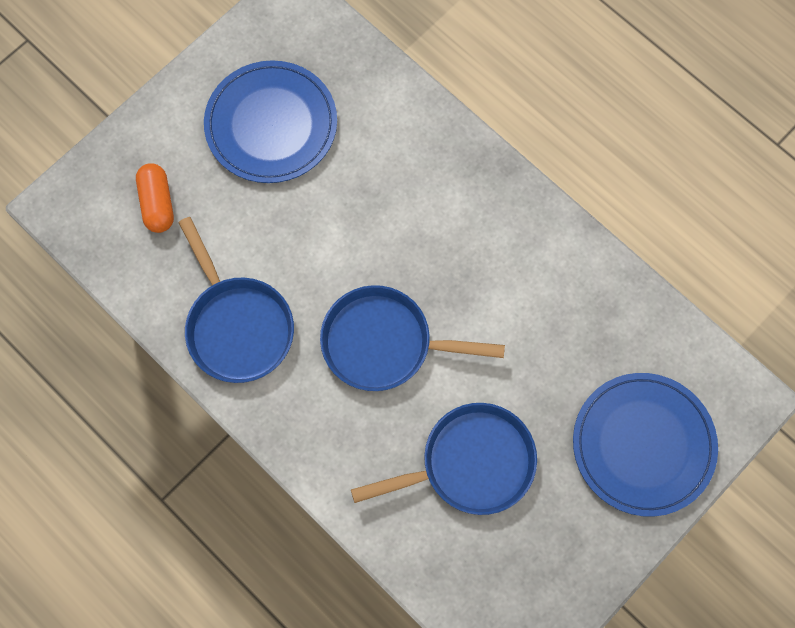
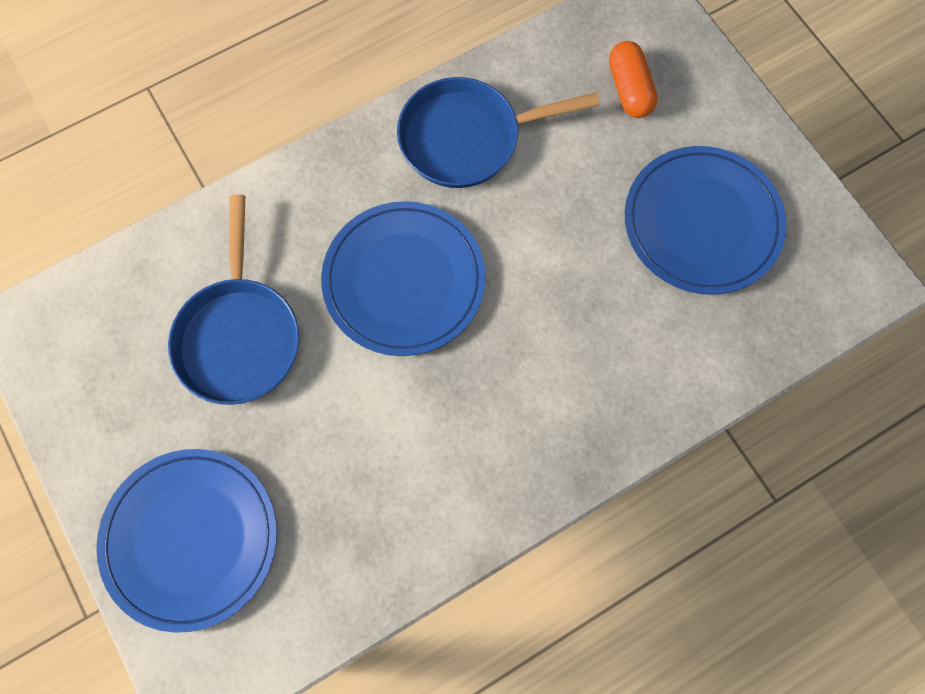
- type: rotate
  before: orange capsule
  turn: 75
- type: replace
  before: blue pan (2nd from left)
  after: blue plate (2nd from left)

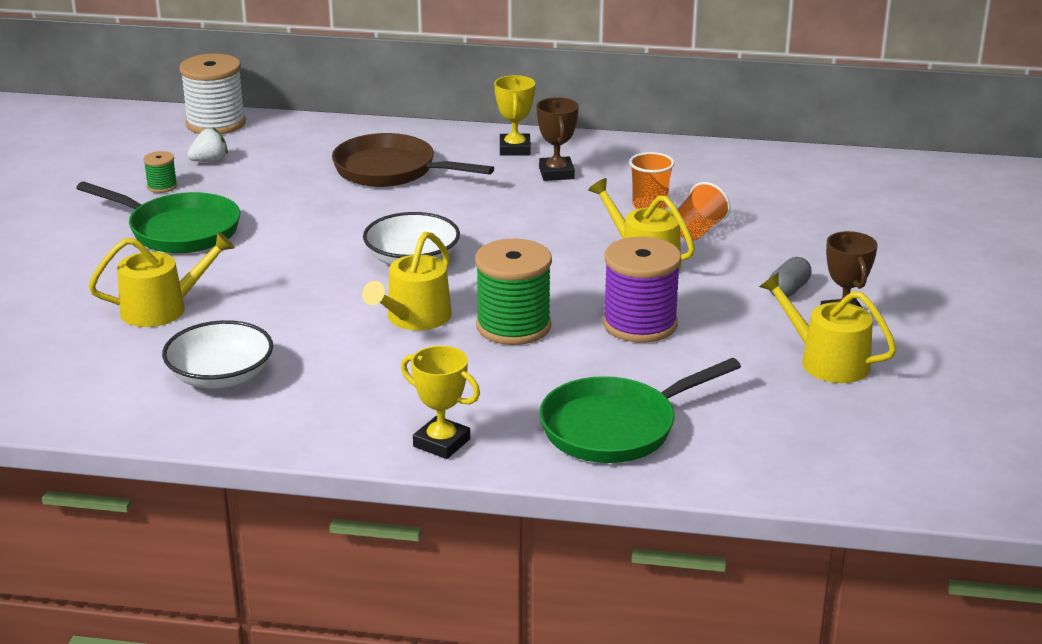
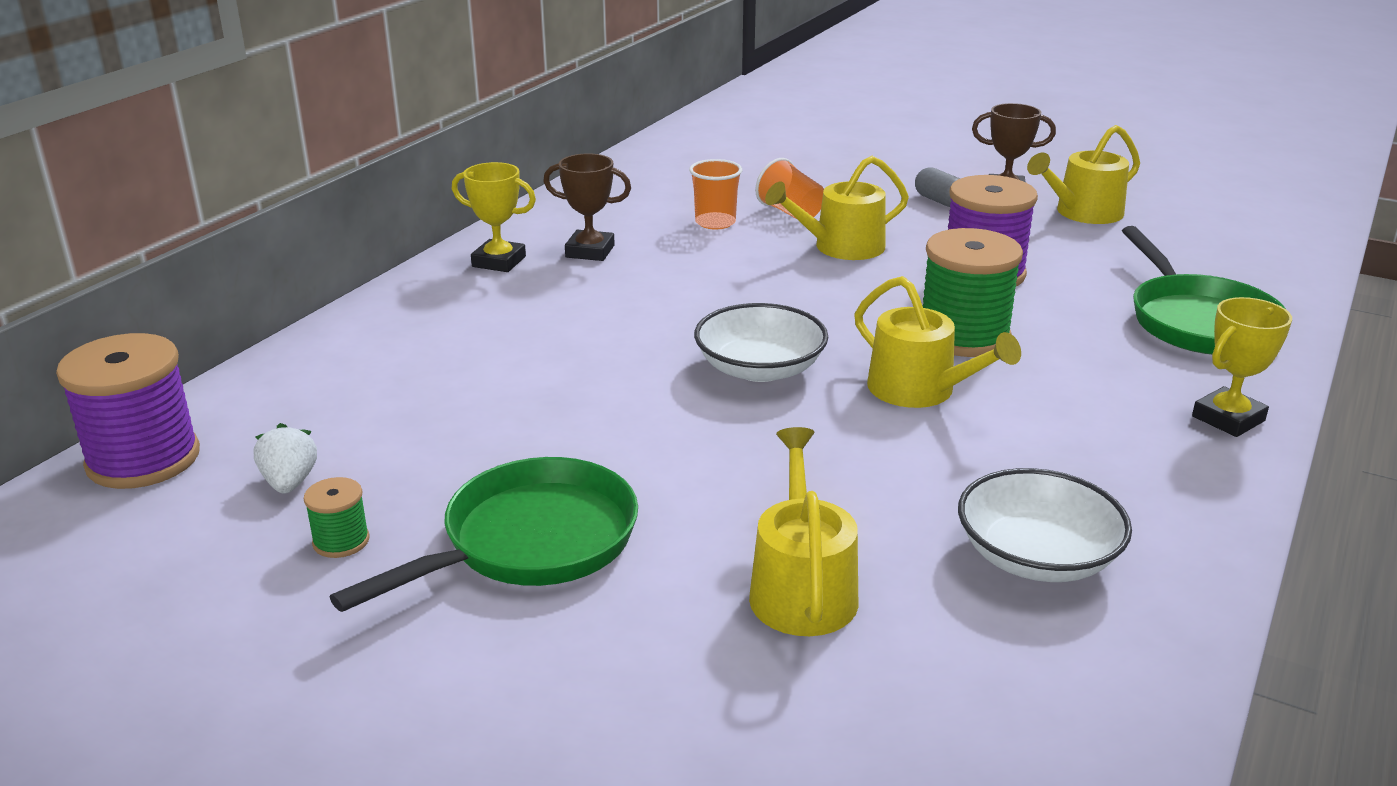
- type: recolor
  before: white spool
  after: purple spool (1st from left)
- type: delete
  before: brown pan

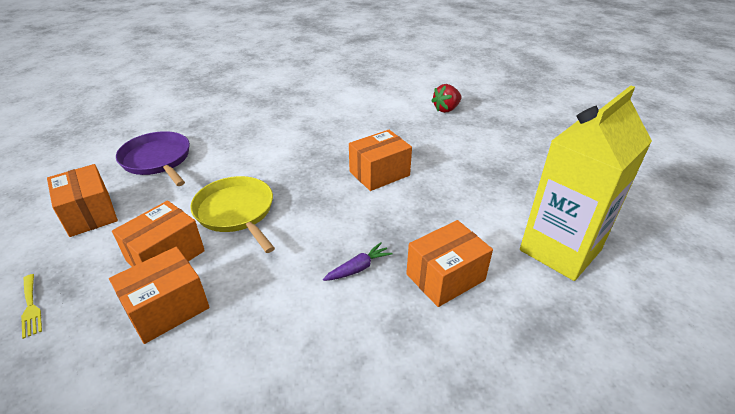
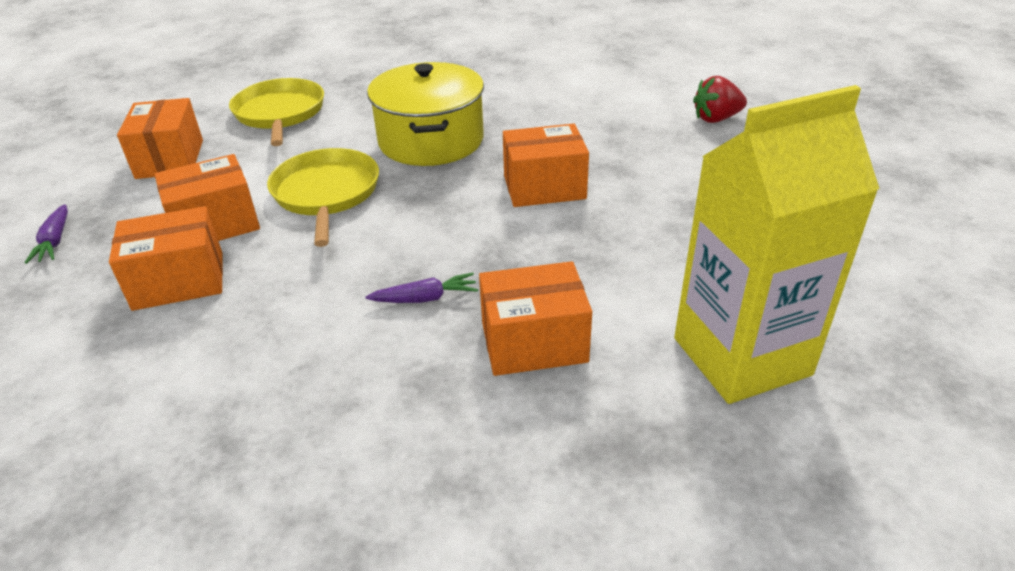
- type: replace
  before: yellow fork
  after: purple carrot (1st from left)
- type: recolor
  before: purple pan
  after: yellow pan (1st from left)
- type: insert
  after: yellow pot

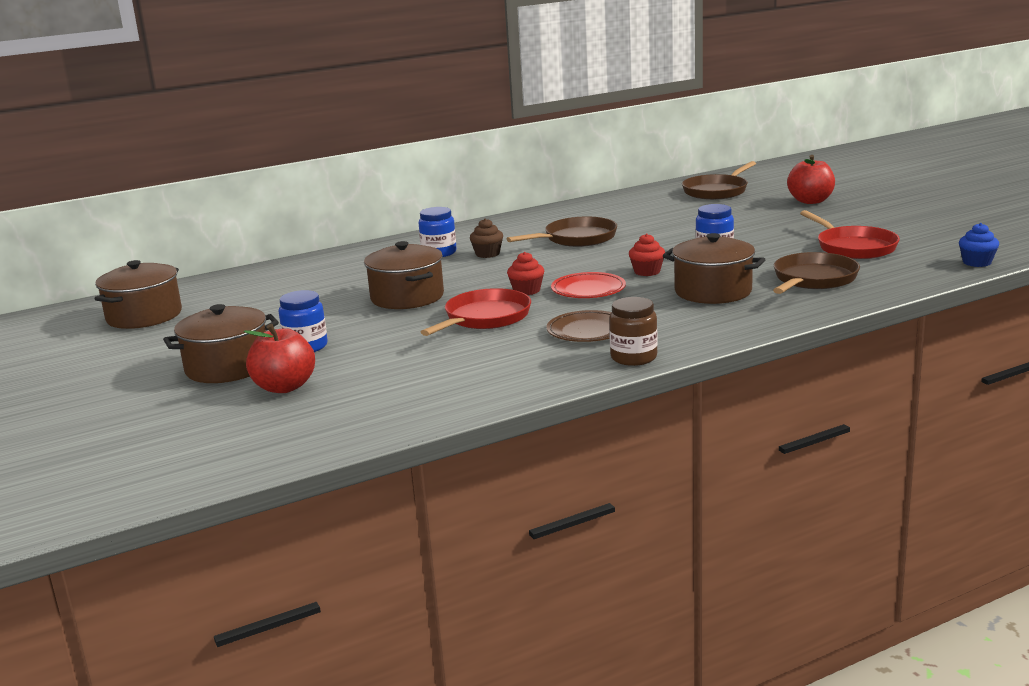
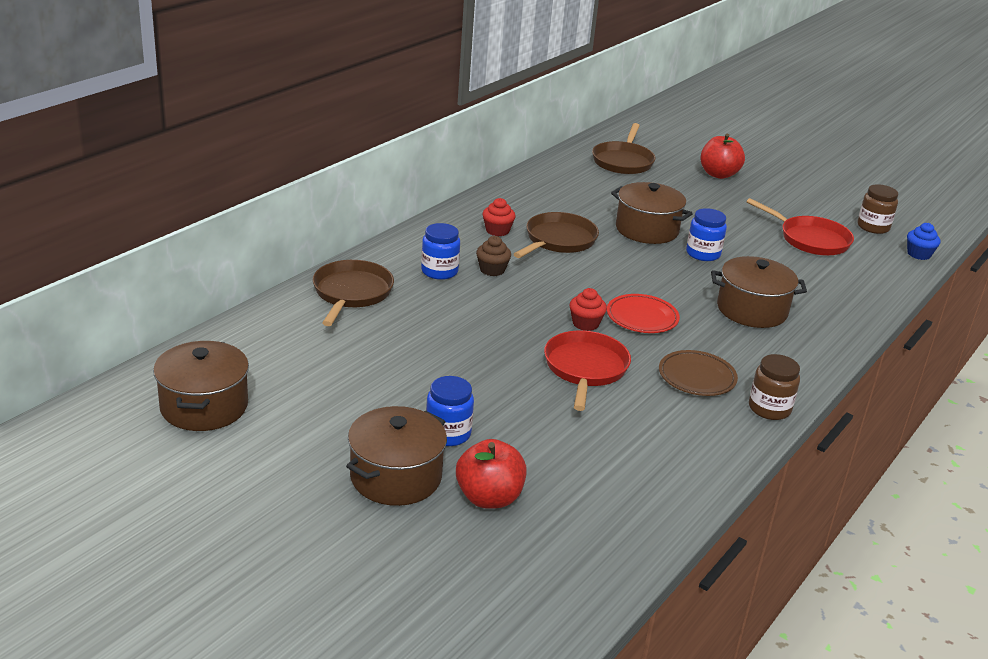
- type: move
  before: brown pot (3rd from left)
- type: move
  before: red cupcake (2nd from left in the first image)
  after: red cupcake (1st from left)
- type: move
  before: brown pan (3rd from left in the first image)
  after: brown pan (1st from left)
- type: insert
  after: brown jar (2nd from left)

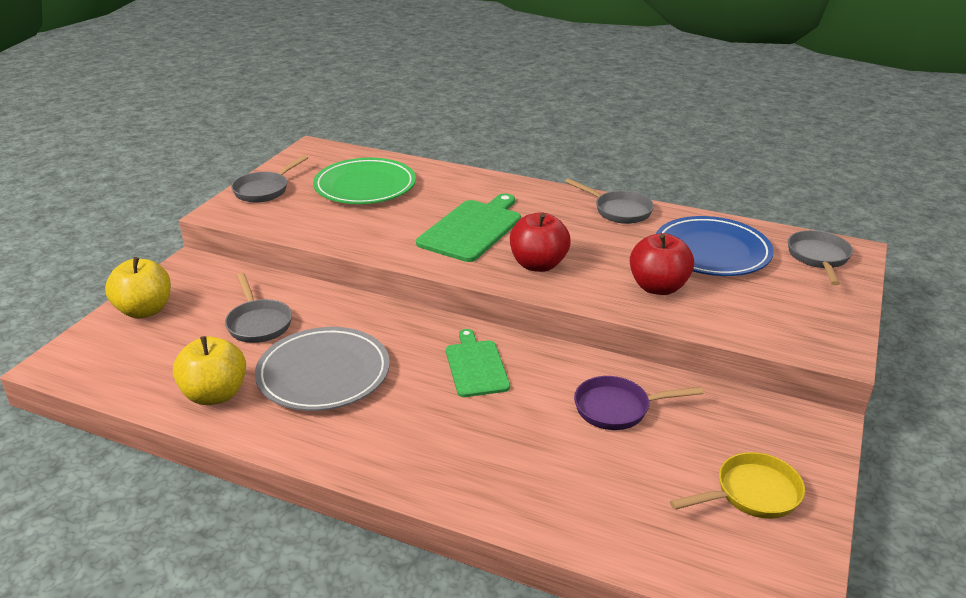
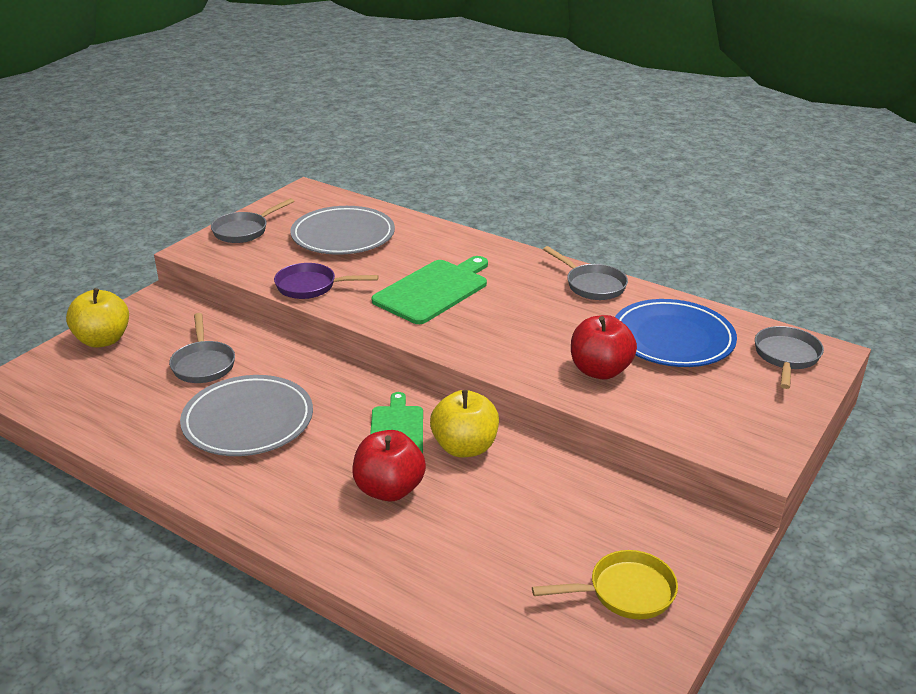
- type: move
  before: yellow apple (2nd from left)
- type: recolor
  before: green plate
  after: grey plate (2nd from left)
- type: move
  before: red apple (1st from left)
- type: move
  before: purple pan

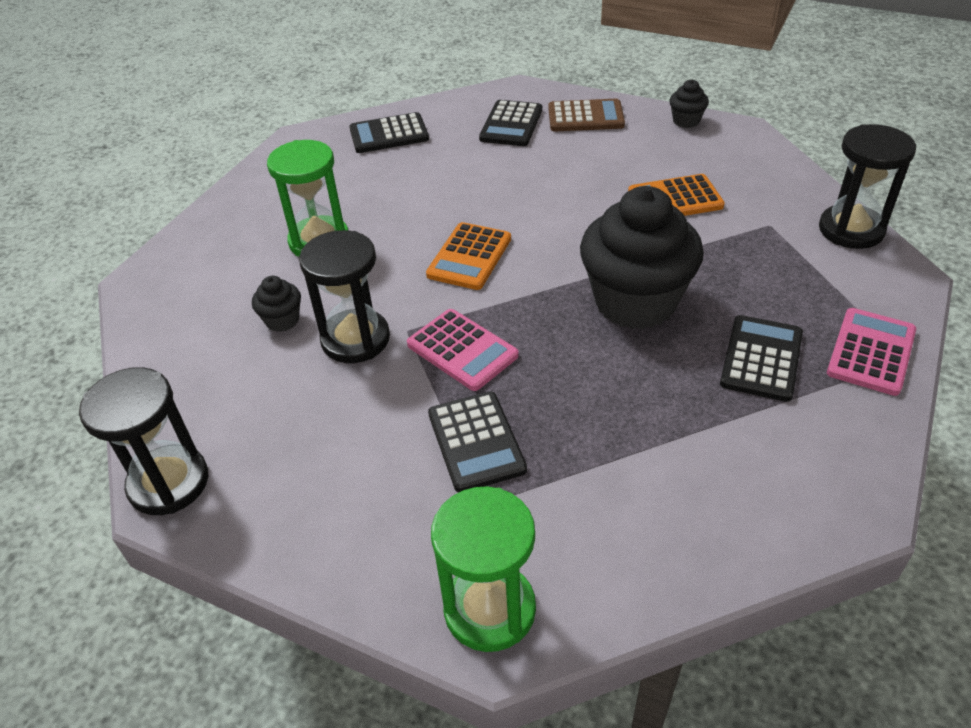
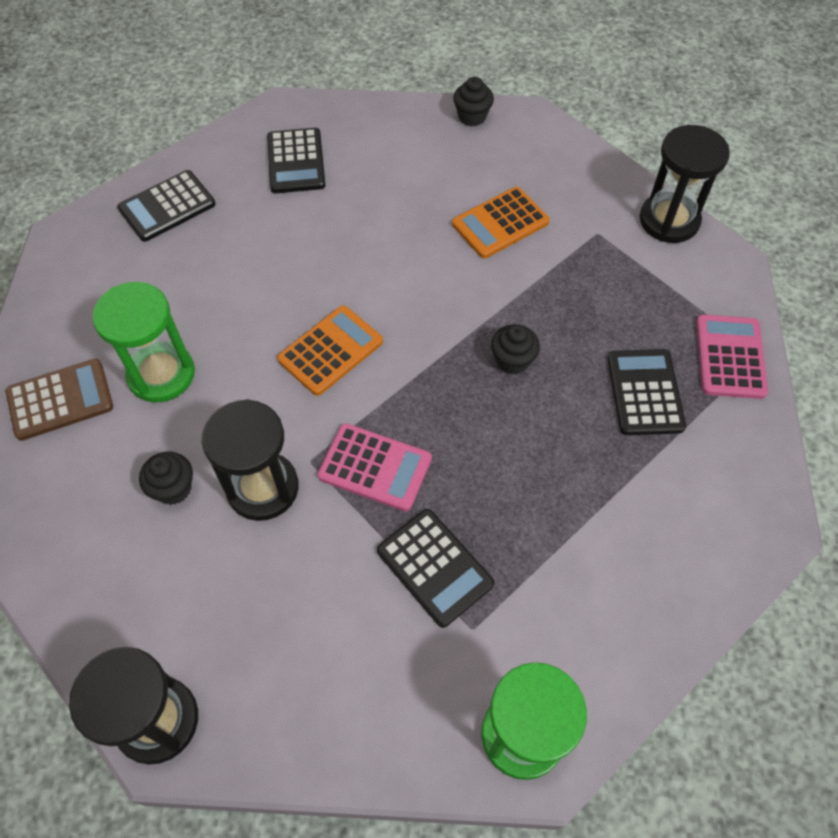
- type: rotate
  before: orange calculator (1st from left)
  turn: -135
- type: move
  before: brown calculator
- type: resize
  before: black cupcake (2nd from left in the first image)
  scale: 0.42

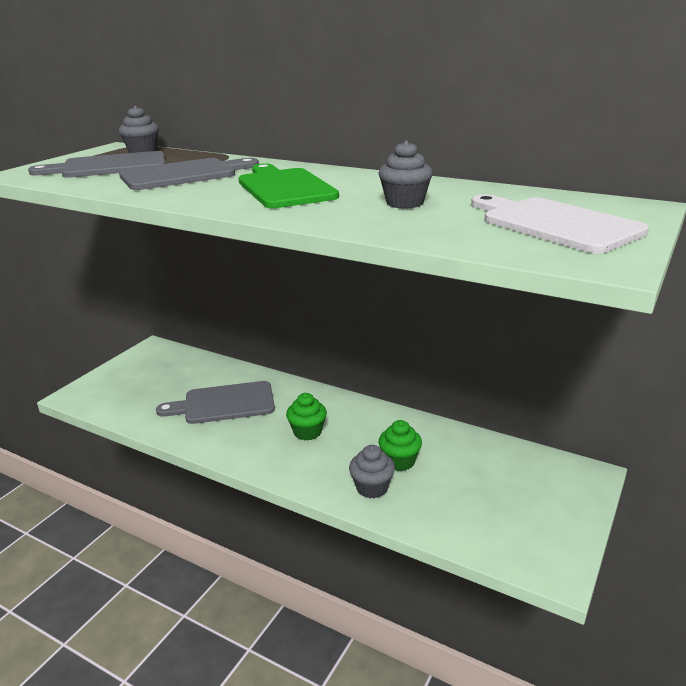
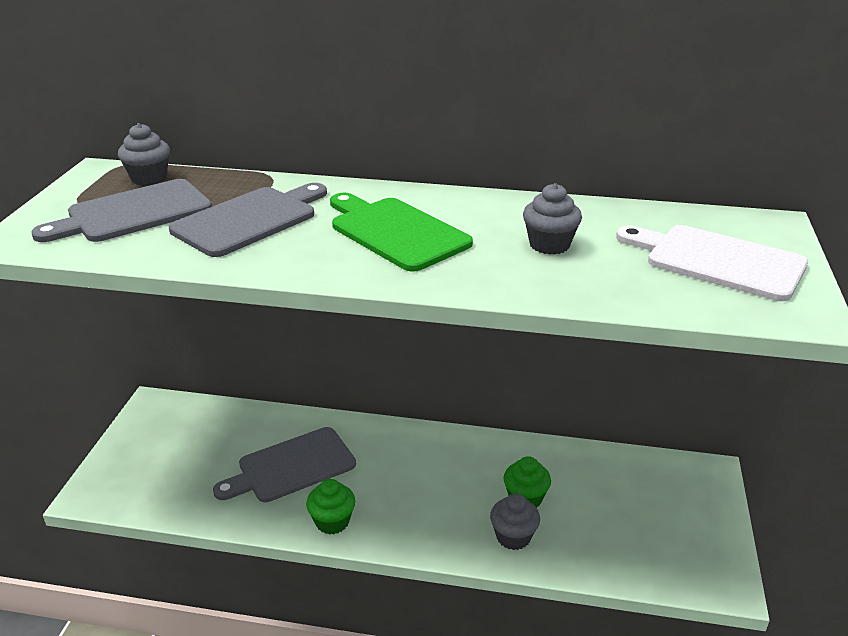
- type: move
  before: green cupcake (1st from left)

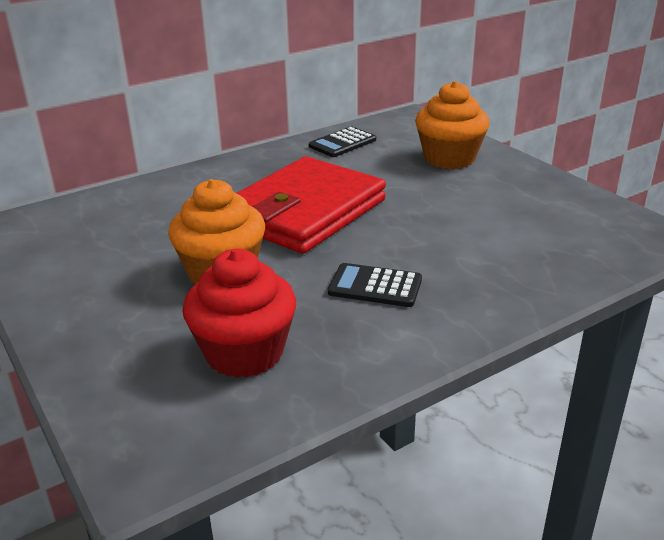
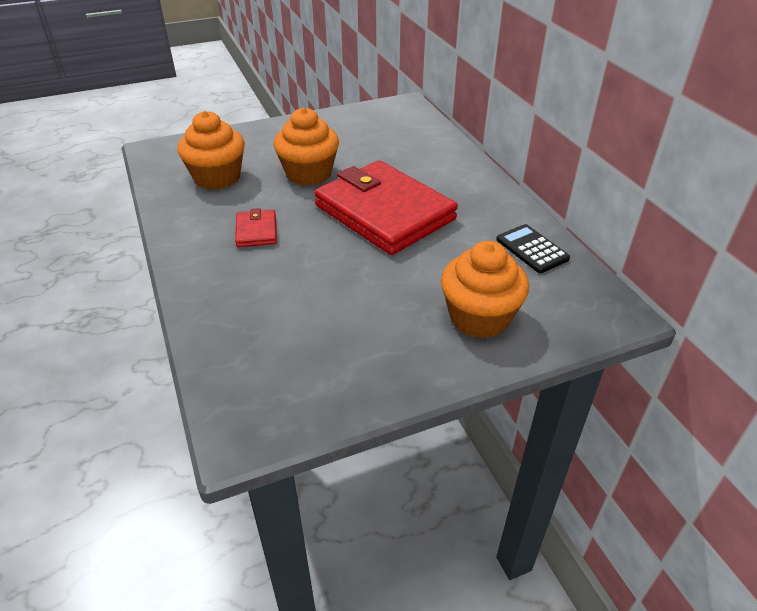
- type: recolor
  before: red cupcake
  after: orange cupcake (1st from left)
- type: replace
  before: black calculator (2nd from left)
  after: red wallet (1st from left)

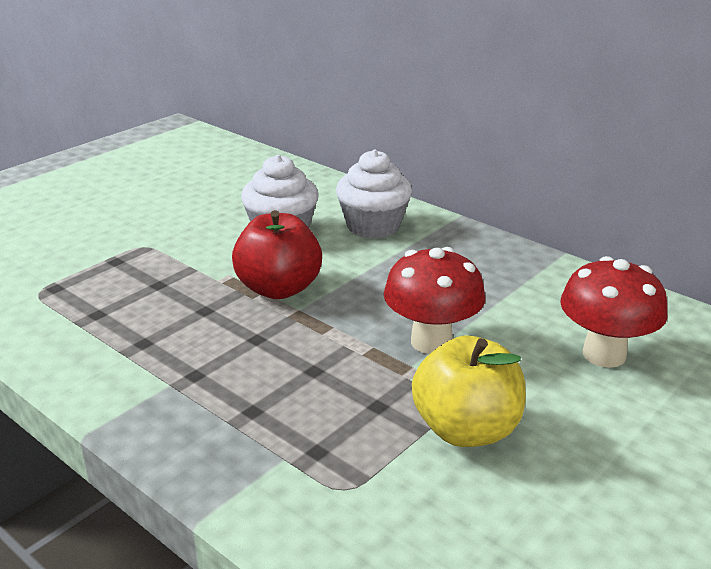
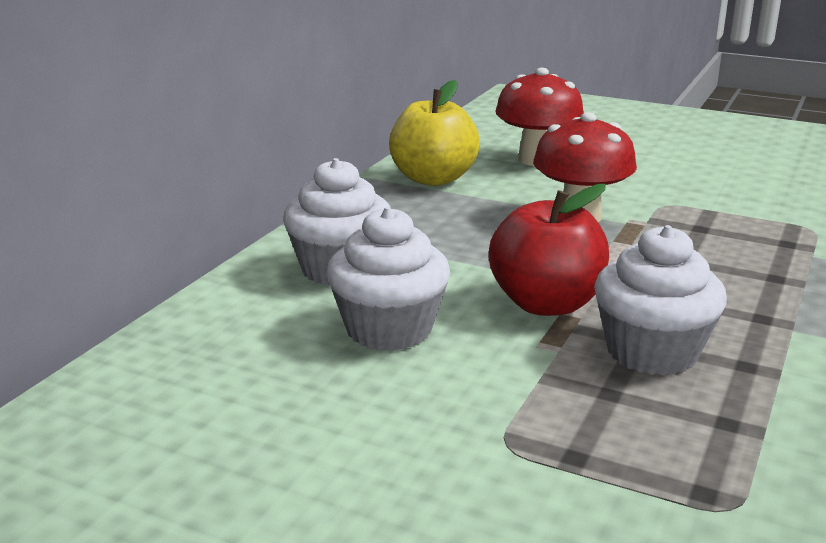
- type: move
  before: yellow apple
- type: insert
  after: white cupcake (3rd from left)

